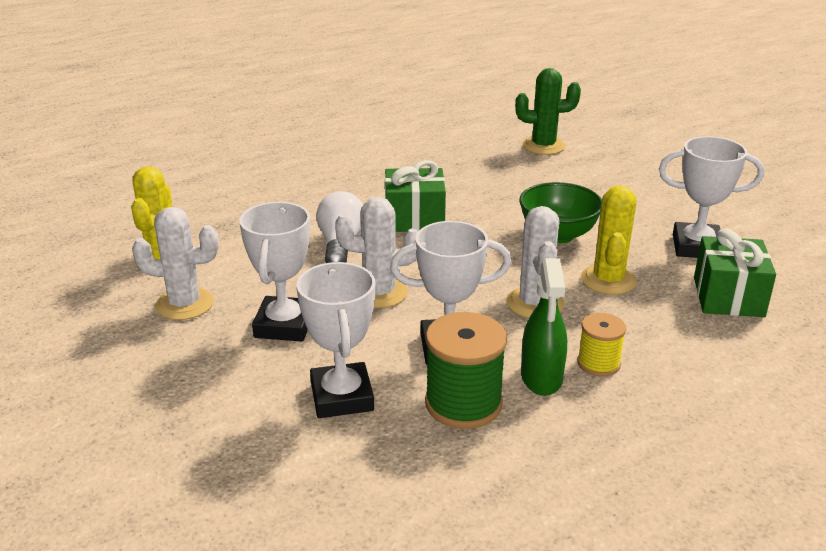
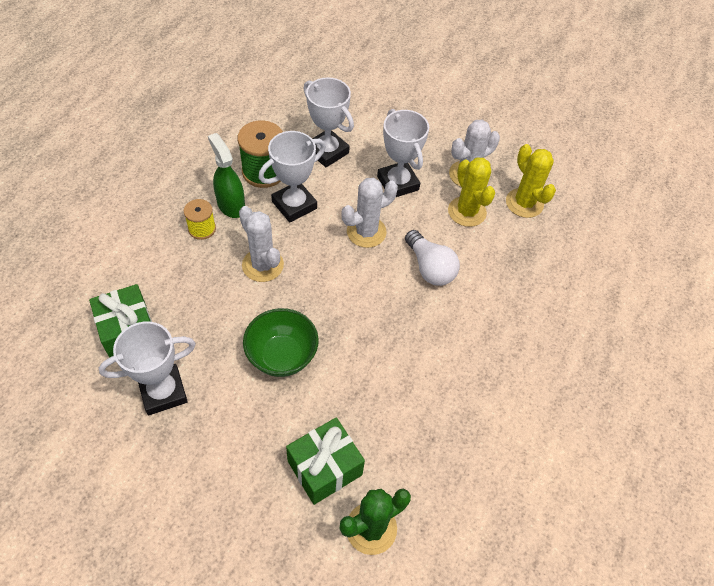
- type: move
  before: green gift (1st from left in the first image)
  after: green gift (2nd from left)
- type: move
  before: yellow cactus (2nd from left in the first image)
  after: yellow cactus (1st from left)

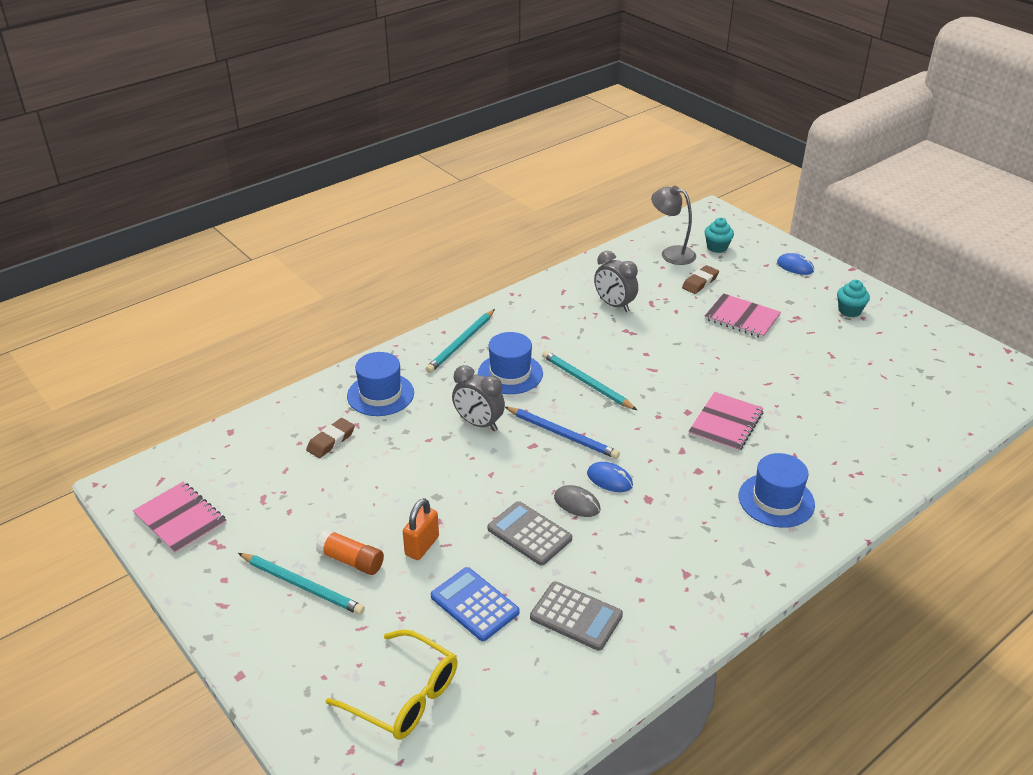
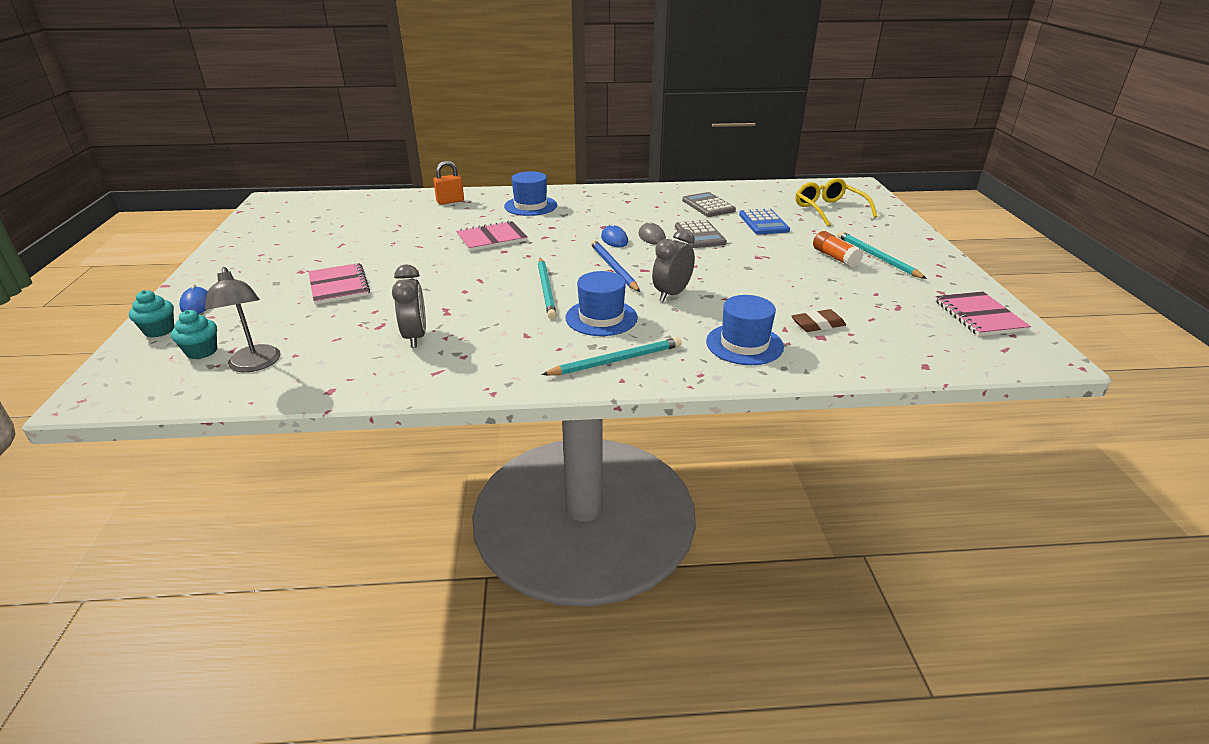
- type: move
  before: orange padlock
- type: rotate
  before: grey clock (1st from left in the first image)
  turn: -120
- type: delete
  before: brown eraser (2nd from left)
- type: move
  before: turquoise cupcake (2nd from left in the first image)
  after: turquoise cupcake (1st from left)

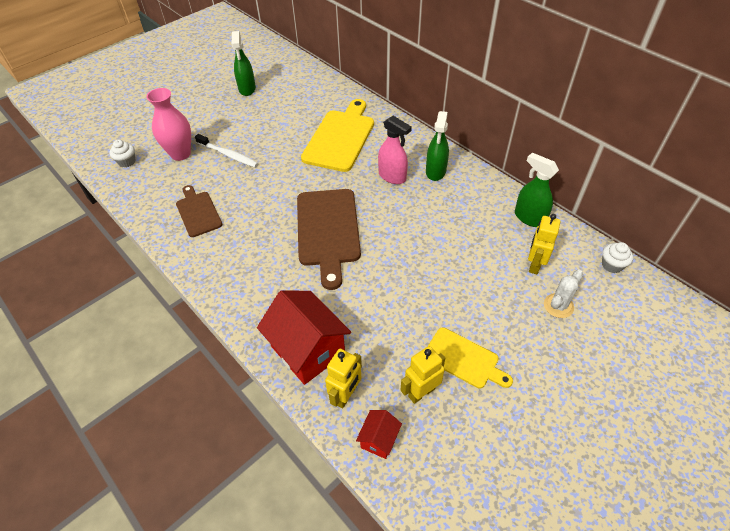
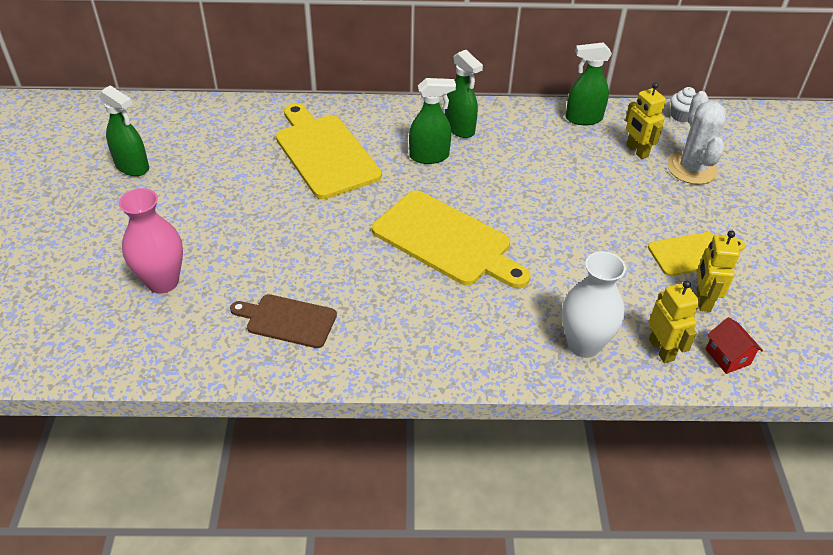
- type: delete
  before: white cupcake (1st from left)
- type: delete
  before: white toothbrush
- type: replace
  before: red house (1st from left)
  after: white vase
- type: recolor
  before: brown cutting board (2nd from left)
  after: yellow cutting board (2nd from left)
- type: recolor
  before: pink spray bottle
  after: green spray bottle (2nd from left)
- type: resize
  before: white cactus
  scale: 1.62

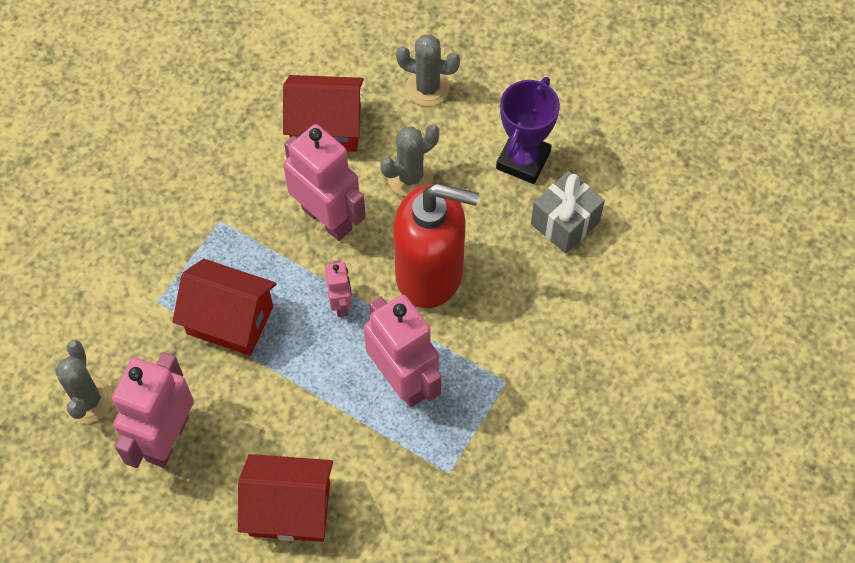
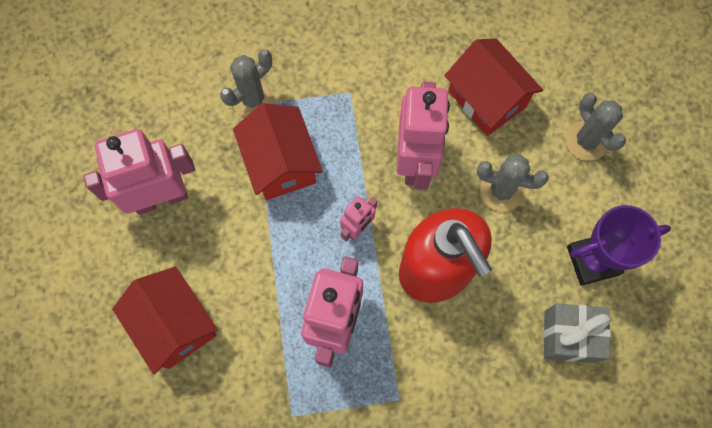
- type: move
  before: grey cactus (1st from left)

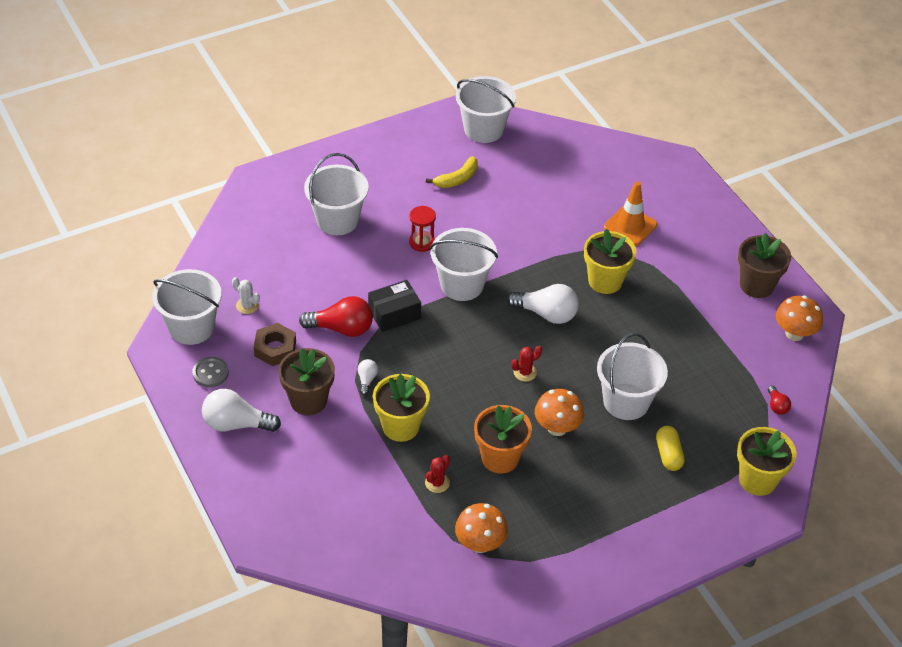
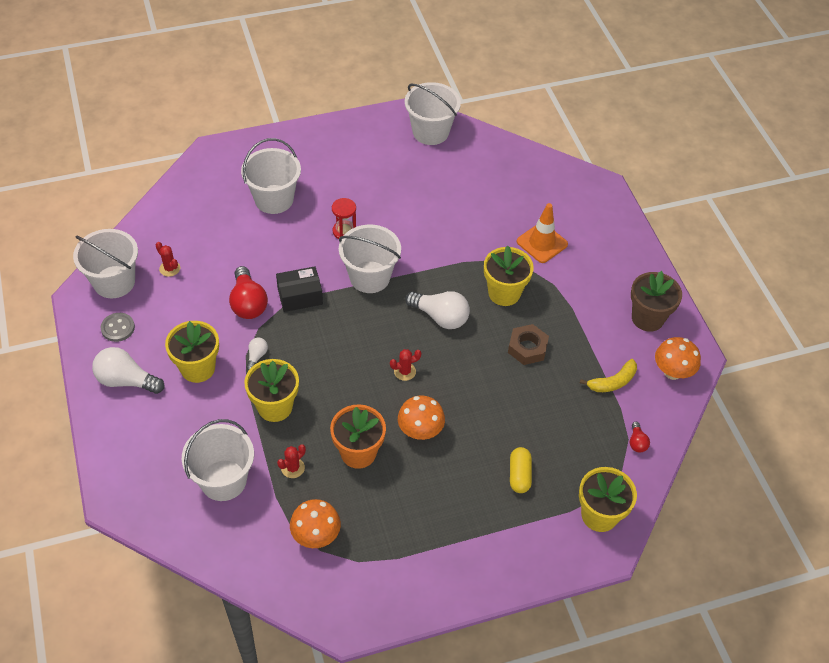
- type: recolor
  before: white cactus
  after: red cactus (1st from left)
- type: move
  before: brown nut
- type: recolor
  before: brown flower pot (1st from left)
  after: yellow flower pot (1st from left)
- type: rotate
  before: red light bulb (1st from left)
  turn: 60
- type: move
  before: yellow banana
- type: move
  before: white bucket (5th from left in the first image)
  after: white bucket (2nd from left)

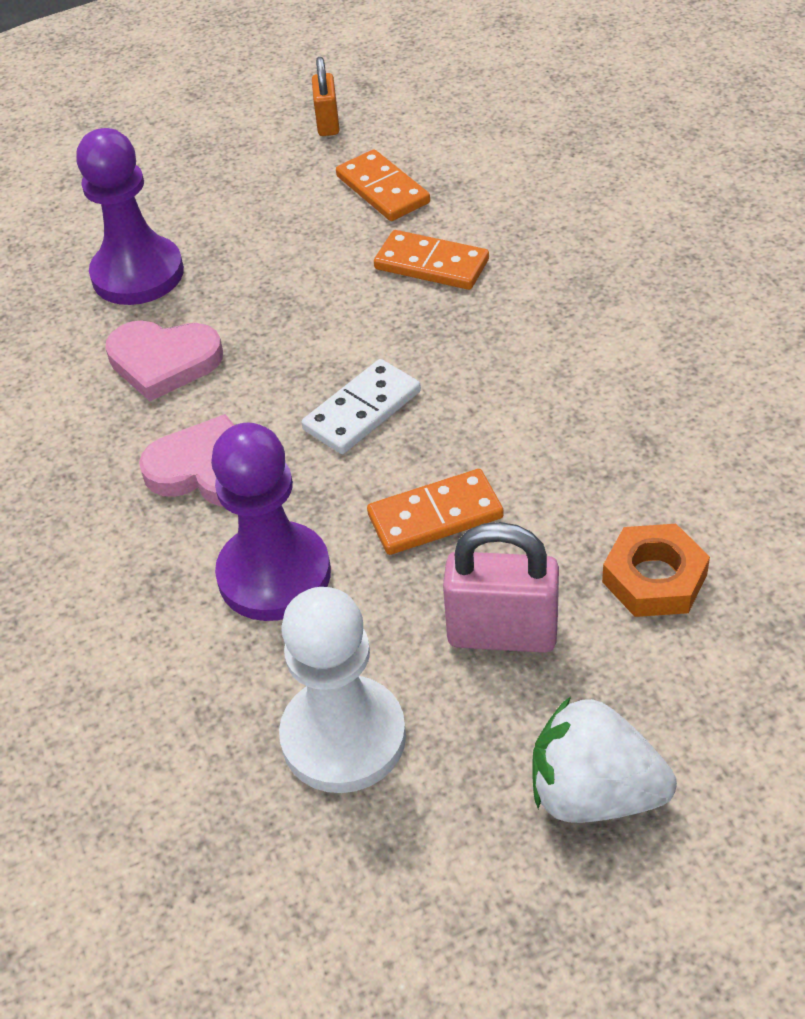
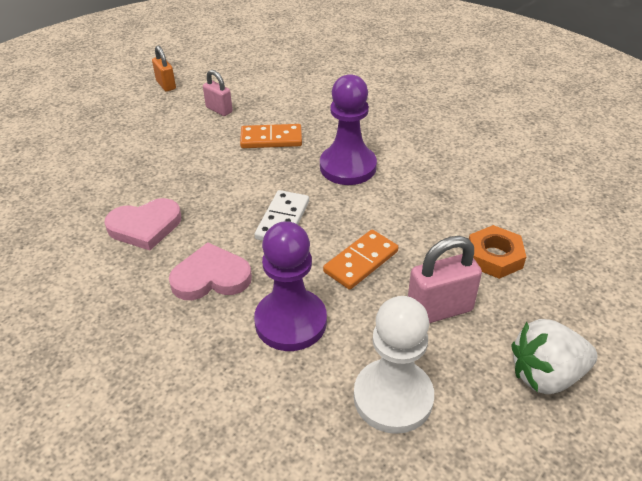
- type: move
  before: purple pawn (1st from left in the first image)
  after: purple pawn (2nd from left)
- type: replace
  before: orange domino (1st from left)
  after: pink padlock (1st from left)

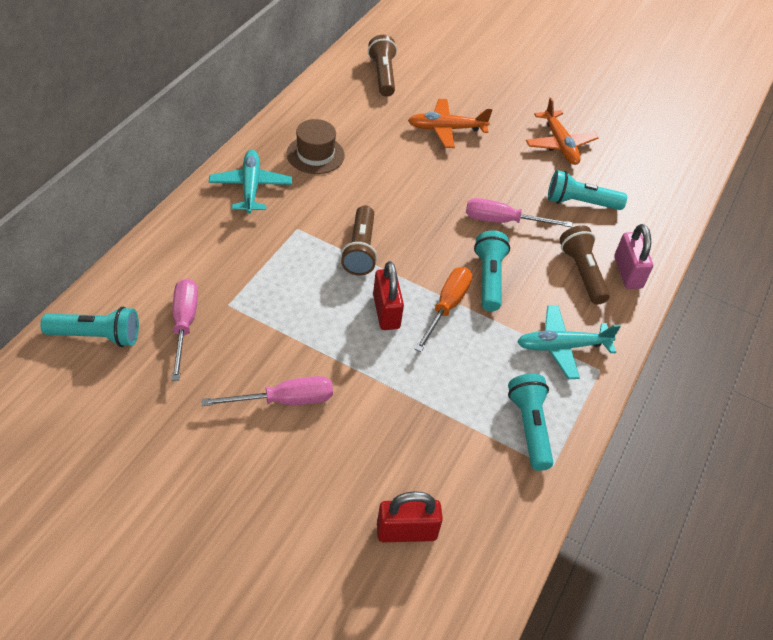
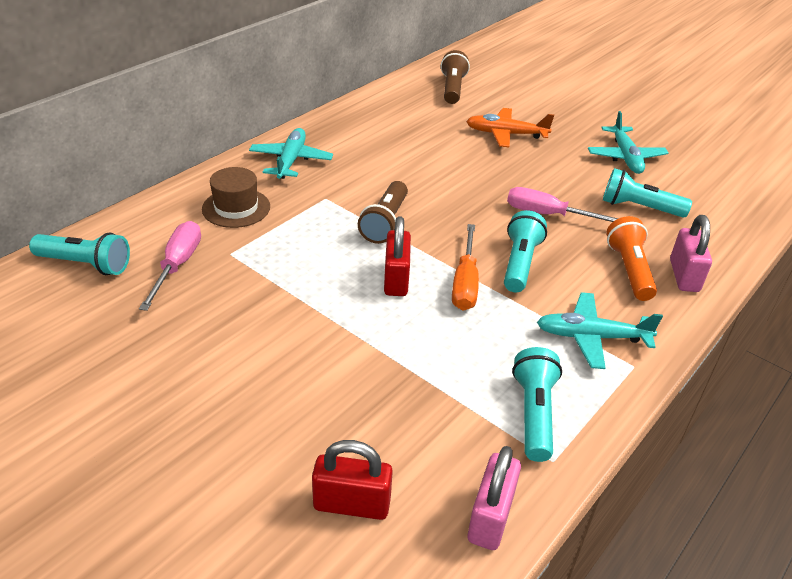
- type: delete
  before: pink screwdriver (2nd from left)
- type: move
  before: brown hat
- type: rotate
  before: orange screwdriver
  turn: 150
- type: recolor
  before: orange plane (2nd from left)
  after: turquoise plane (3rd from left)
- type: recolor
  before: brown flashlight (3rd from left)
  after: orange flashlight
- type: insert
  after: pink padlock (1st from left)

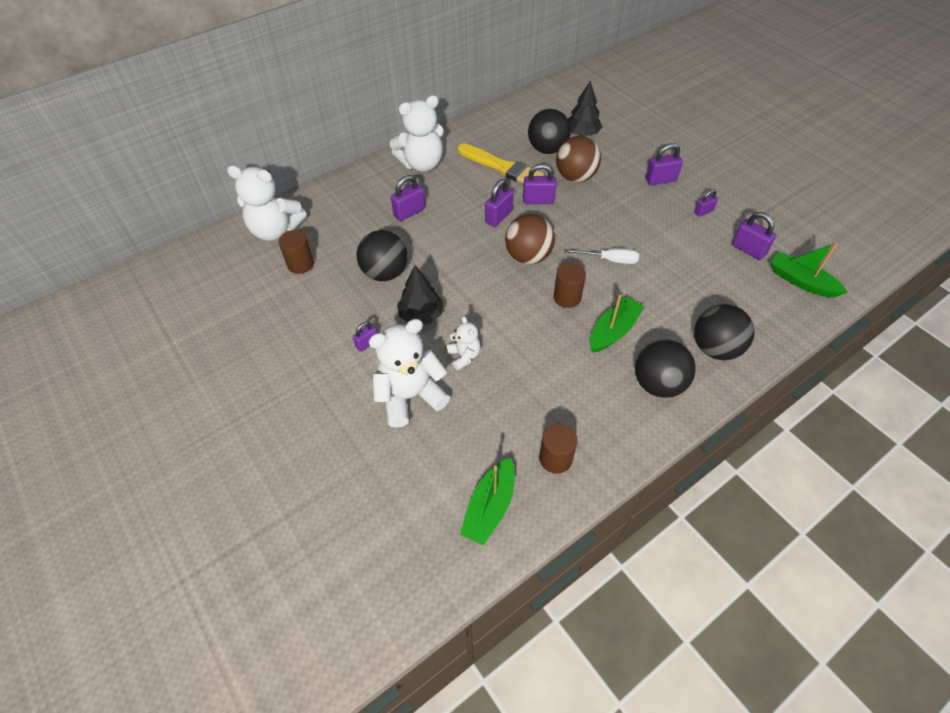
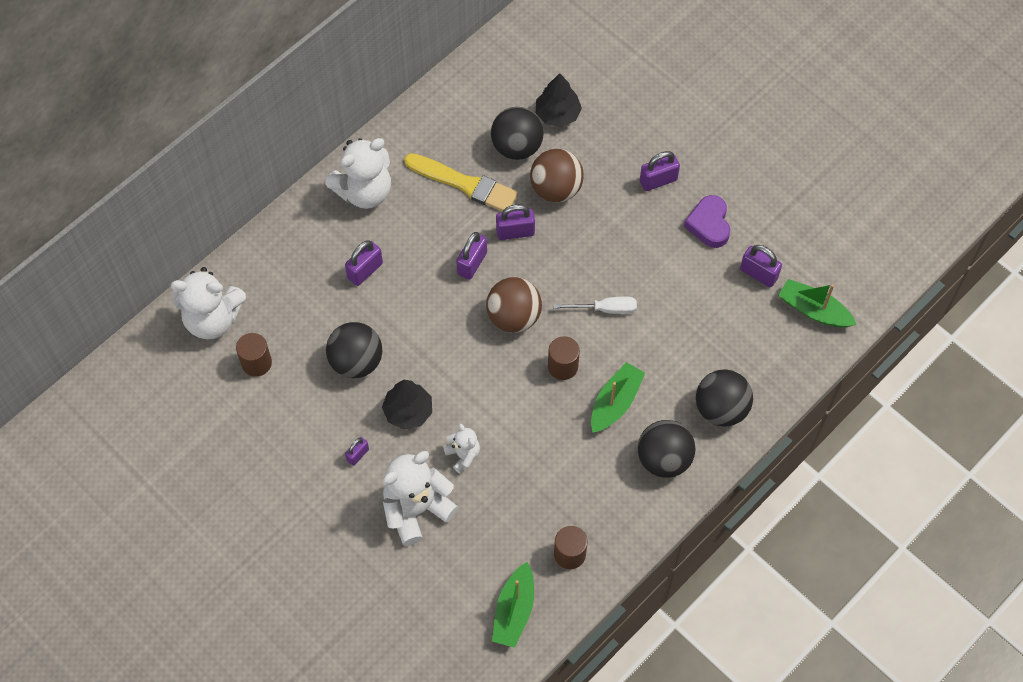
- type: replace
  before: purple padlock (6th from left)
  after: purple heart

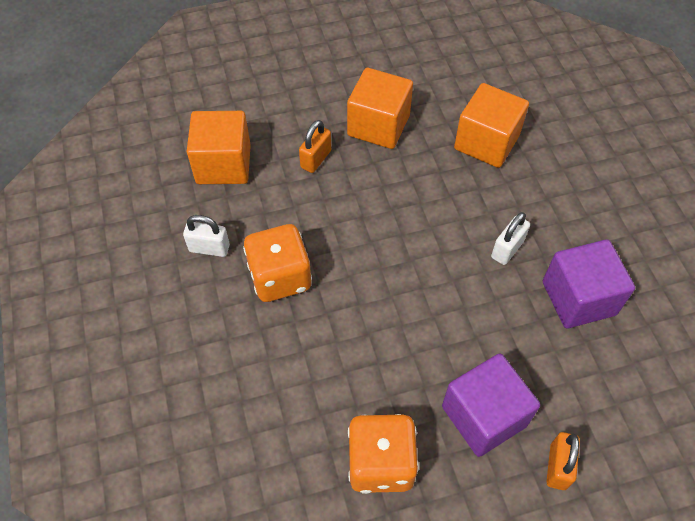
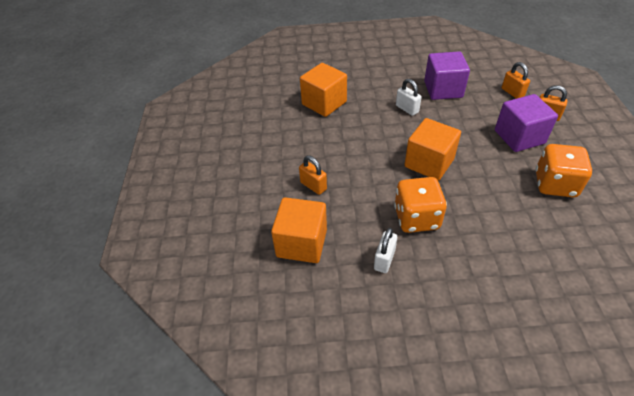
- type: move
  before: orange cube (2nd from left in the first image)
  after: orange cube (3rd from left)
- type: insert
  after: orange padlock (2nd from left)

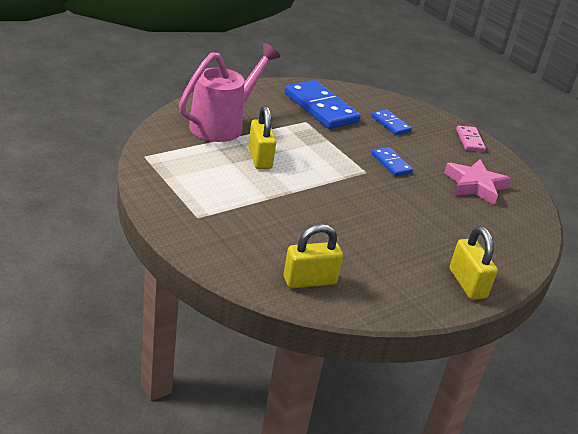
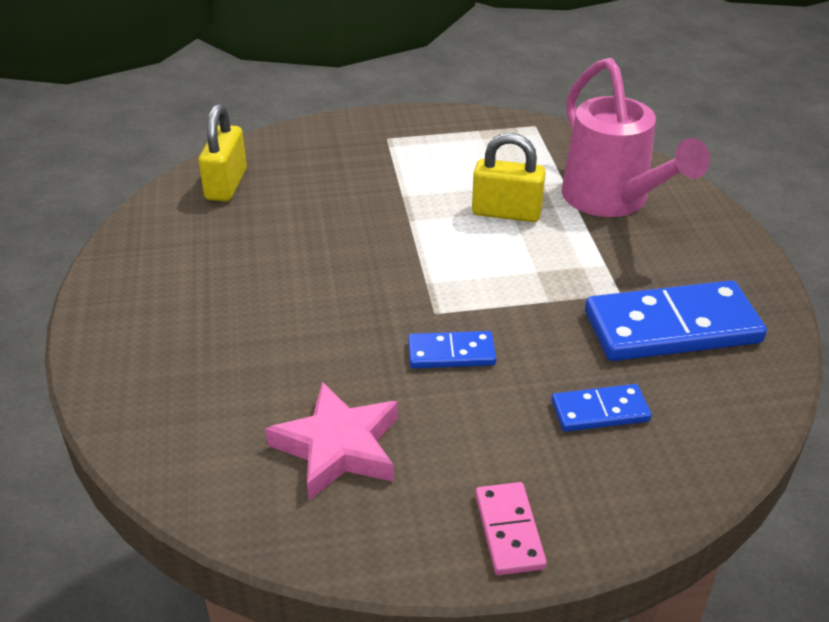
- type: delete
  before: yellow padlock (3rd from left)
- type: rotate
  before: pink domino
  turn: 60

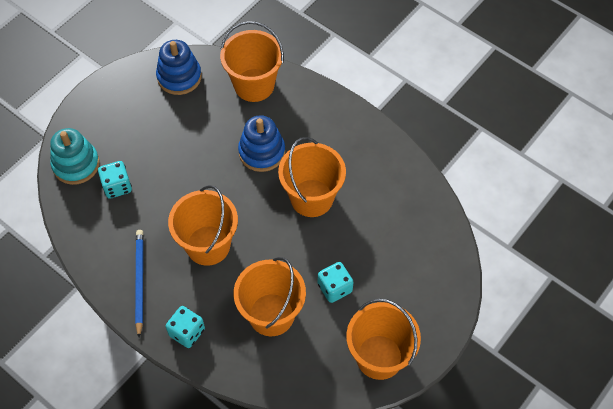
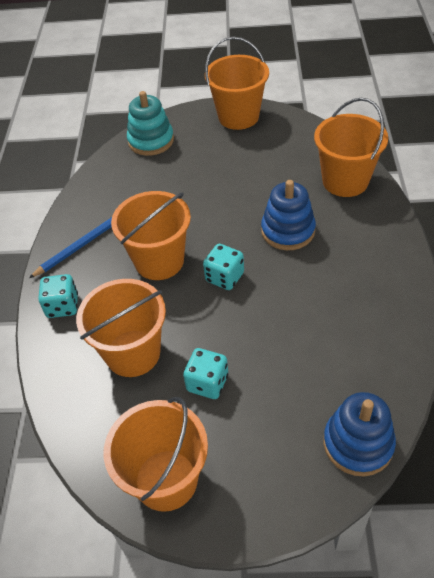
- type: move
  before: turquoise dice (1st from left in the first image)
  after: turquoise dice (3rd from left)
- type: move
  before: blue stacking toy (1st from left in the first image)
  after: blue stacking toy (2nd from left)
- type: move
  before: orange bucket (4th from left)

